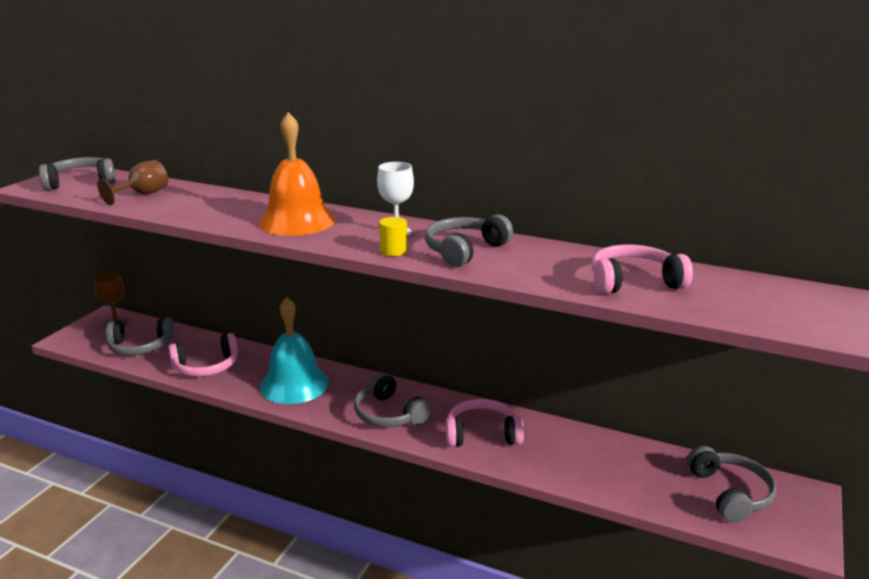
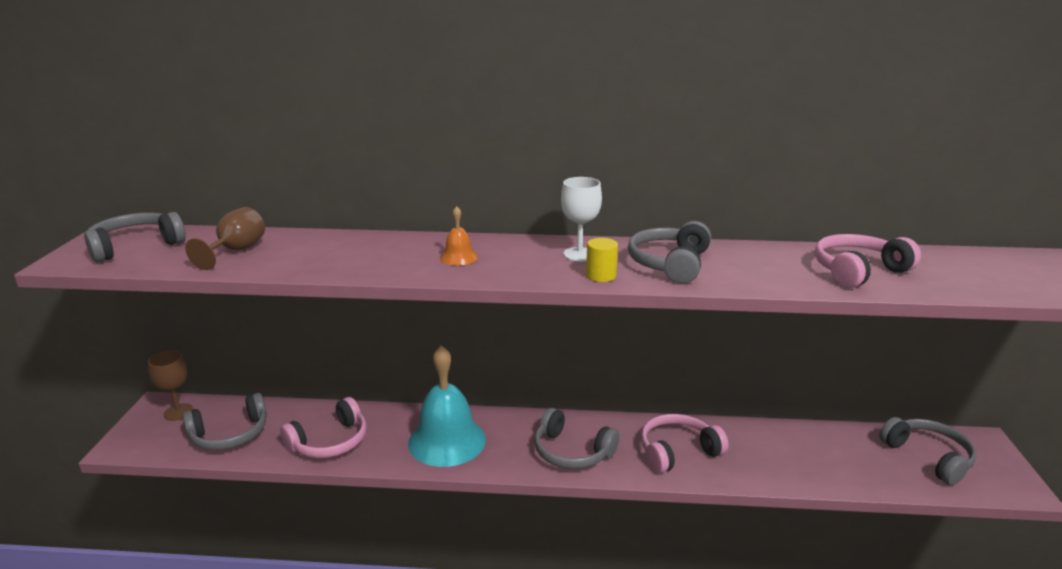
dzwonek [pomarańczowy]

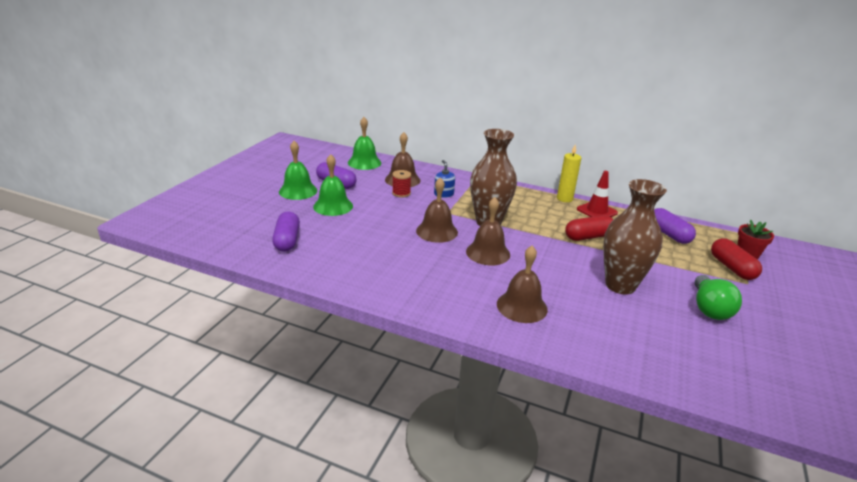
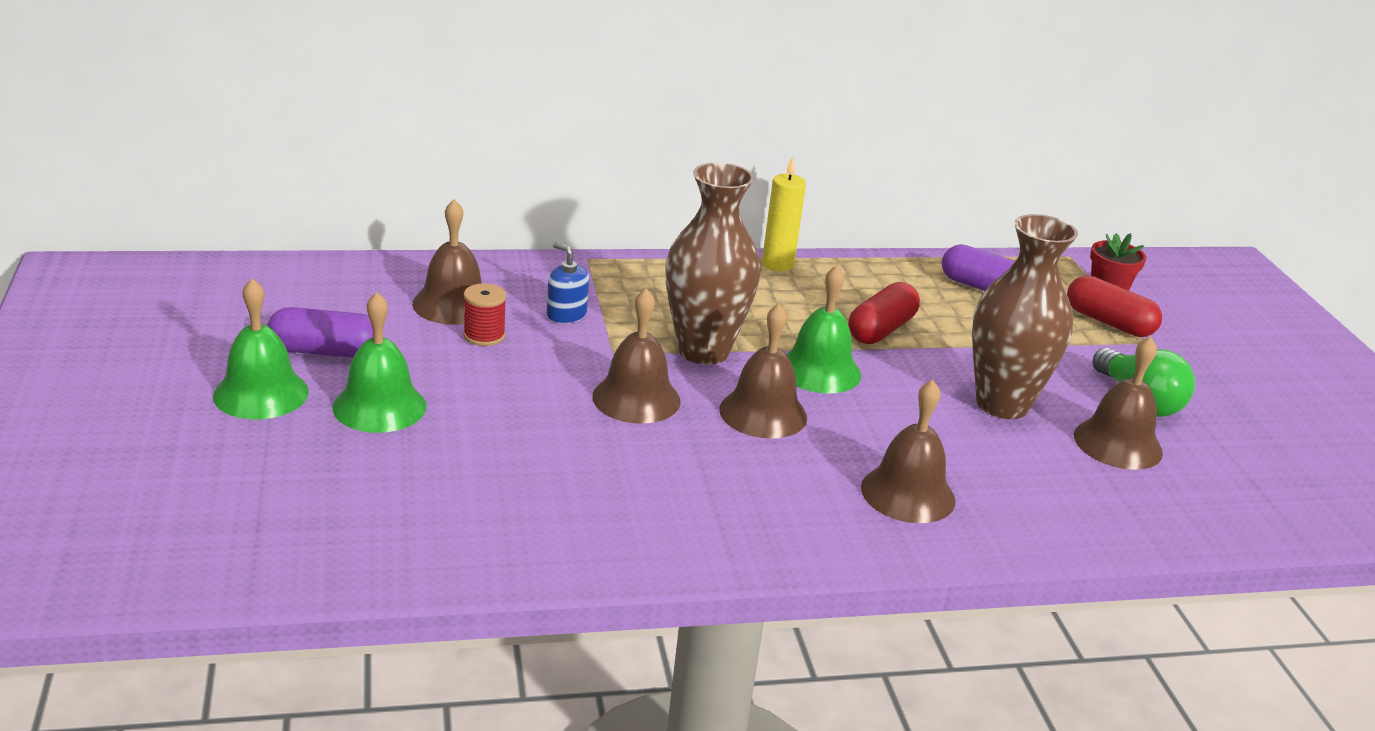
kapsułka [fioletowy] (no. 1 from left in the first image); dzwonek [zielony] (no. 3 from left); pachołek [czerwony]; dzwonek [brązowy] (no. 5 from left)

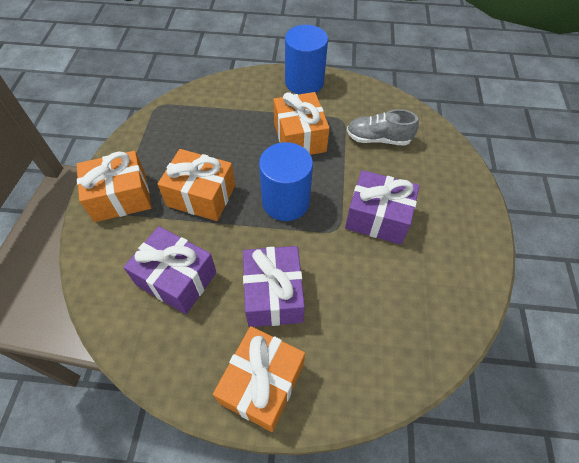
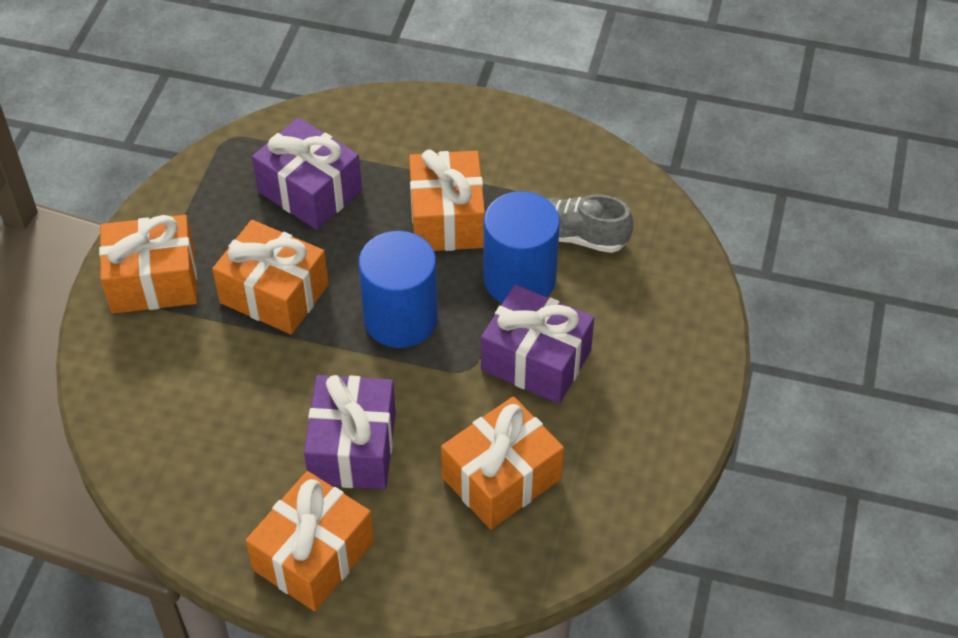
prezent [fioletowy] (no. 1 from left); walec [niebieski] (no. 2 from left); prezent [pomarańczowy] (no. 5 from left)

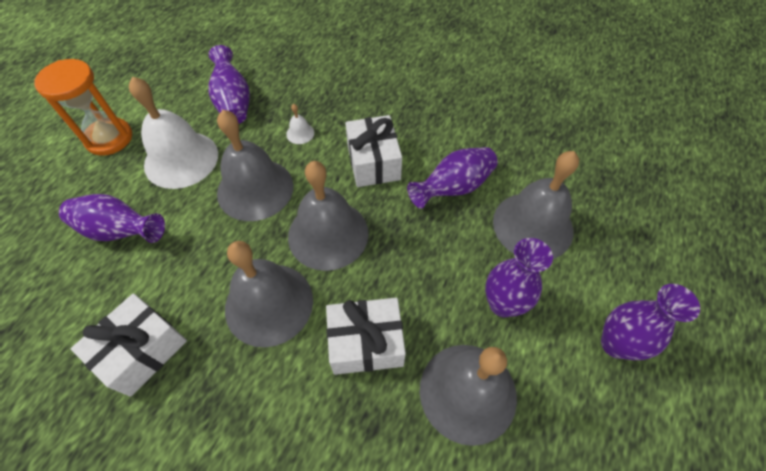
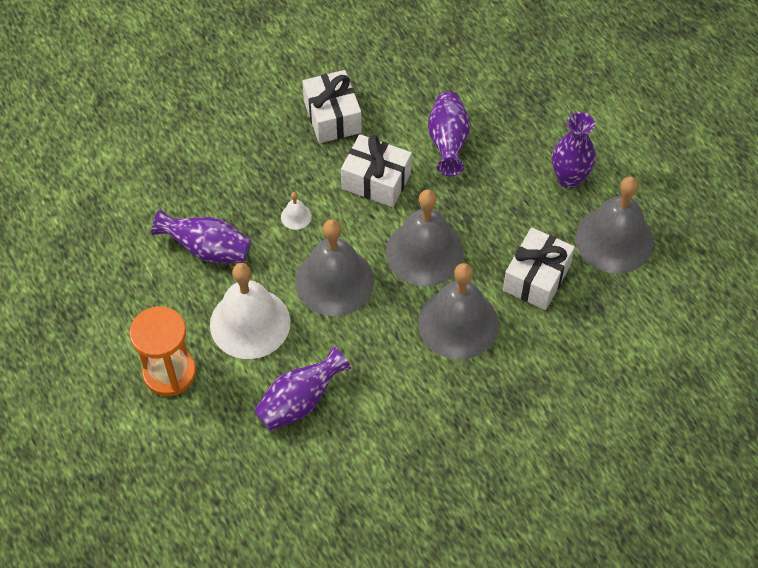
prezent [biały] (no. 1 from left); dzwonek [szary] (no. 5 from left in the first image); wazon [fioletowy] (no. 5 from left in the first image)

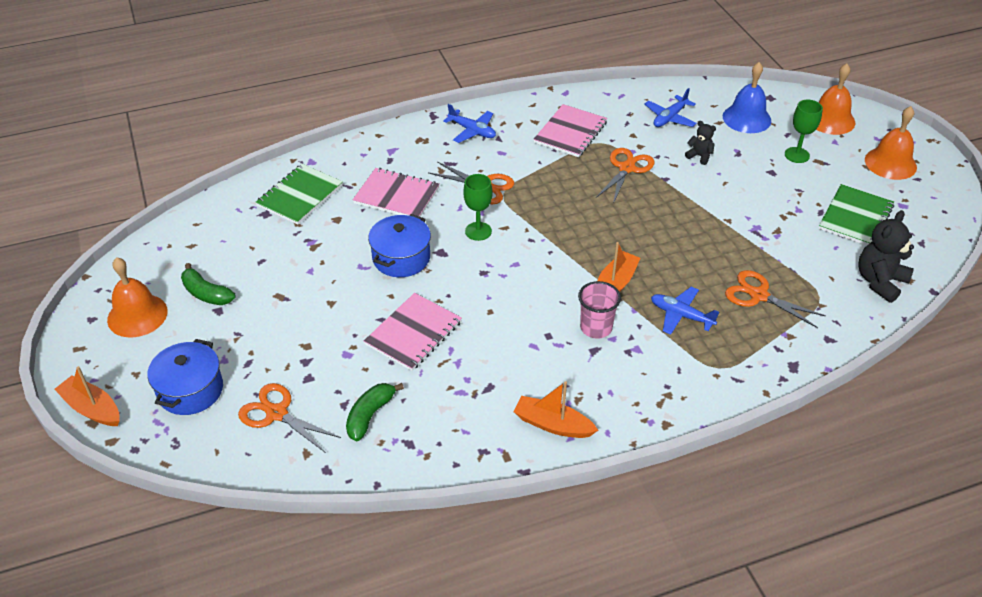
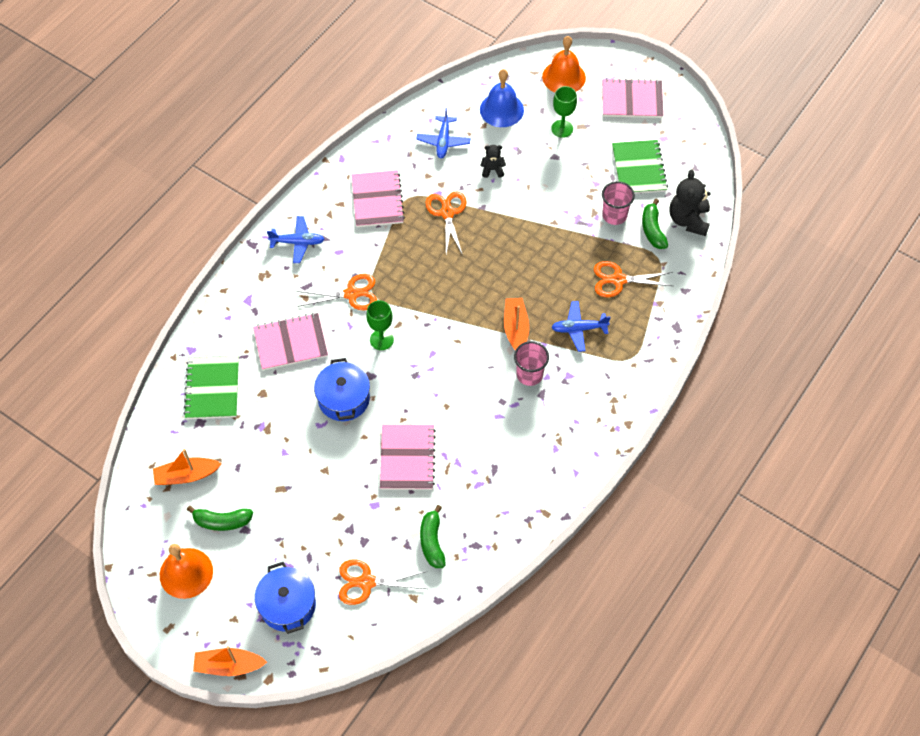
łódka [pomarańczowy] (no. 1 from left); zeszyt [różowy] (no. 4 from left); szklanka [różowy] (no. 2 from left); banan [zielony] (no. 3 from left)

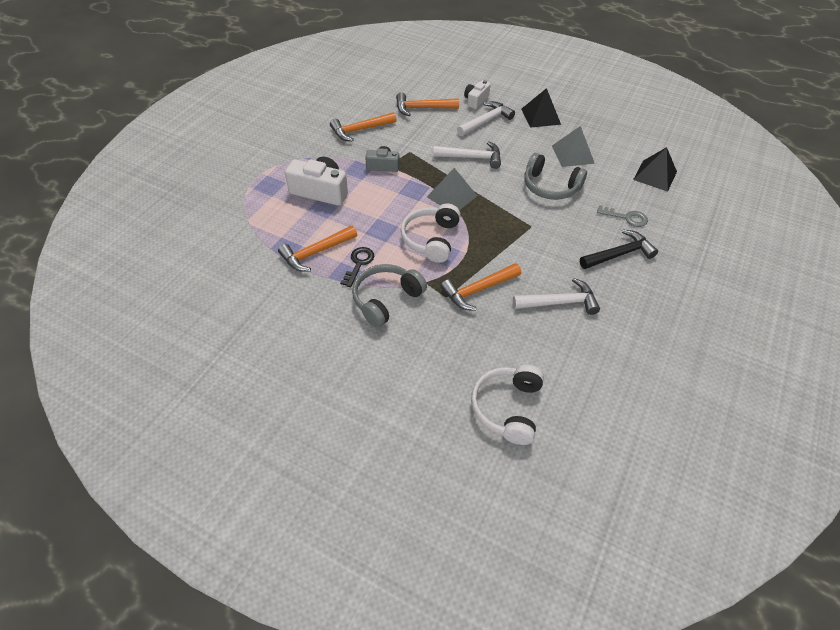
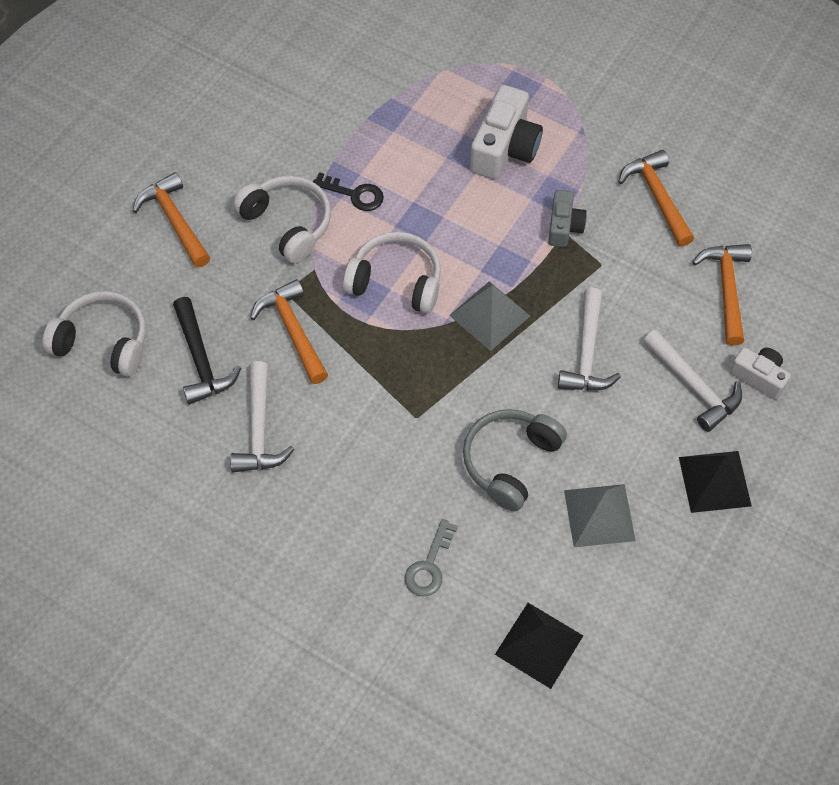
młotek [pomarańczowy] (no. 1 from left); słuchawki [biały] (no. 2 from left); młotek [czarny]

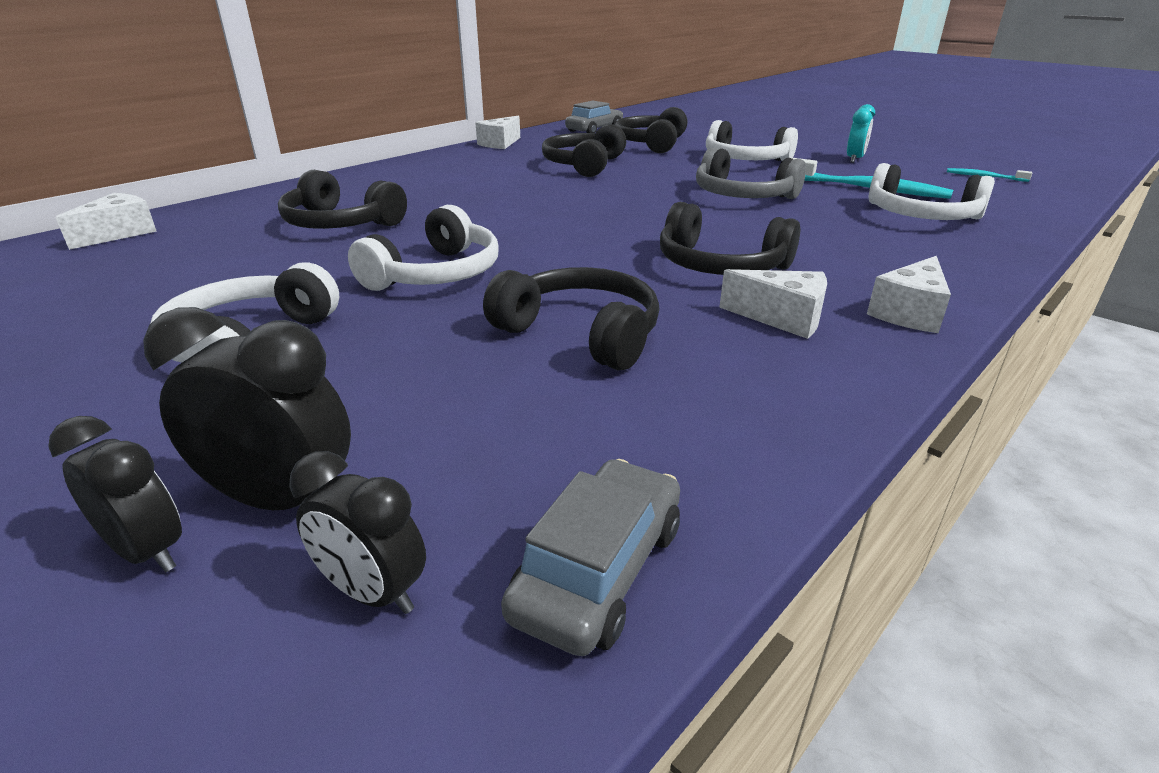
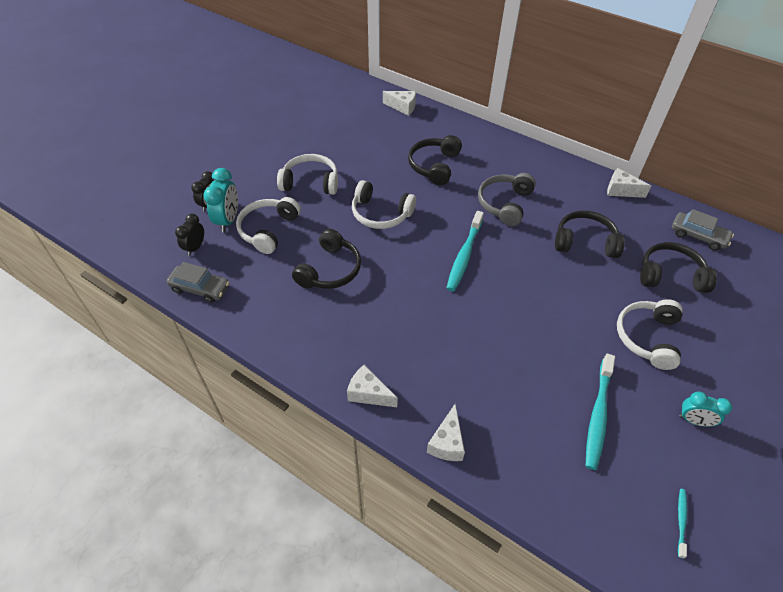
budzik [turkusowy] (no. 1 from left); słuchawki [czarny] (no. 5 from left in the first image); słuchawki [szary]; ser [biały] (no. 3 from left); słuchawki [biały] (no. 1 from left); szczoteczka do zębów [turkusowy] (no. 1 from left)

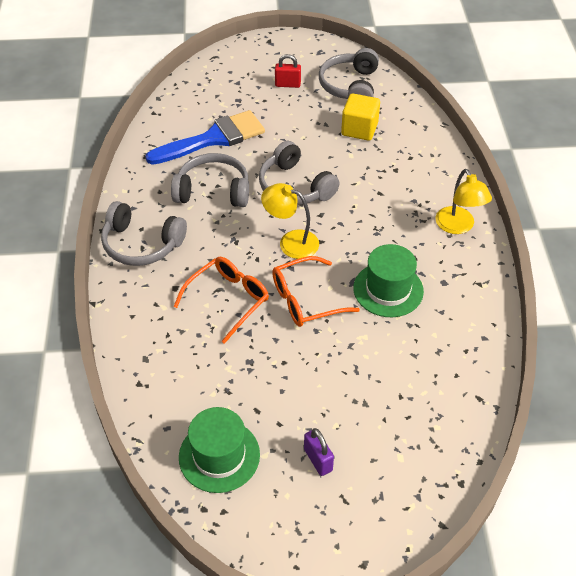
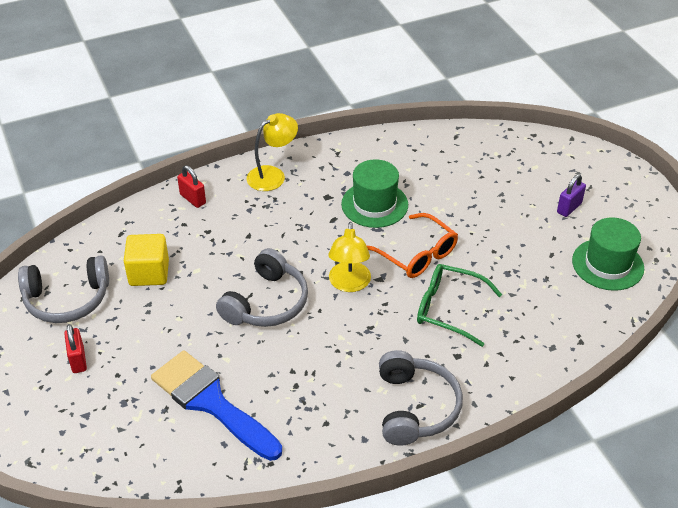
słuchawki [szary] (no. 2 from left in the first image); okulary [zielony]; kłódka [czerwony] (no. 2 from left)

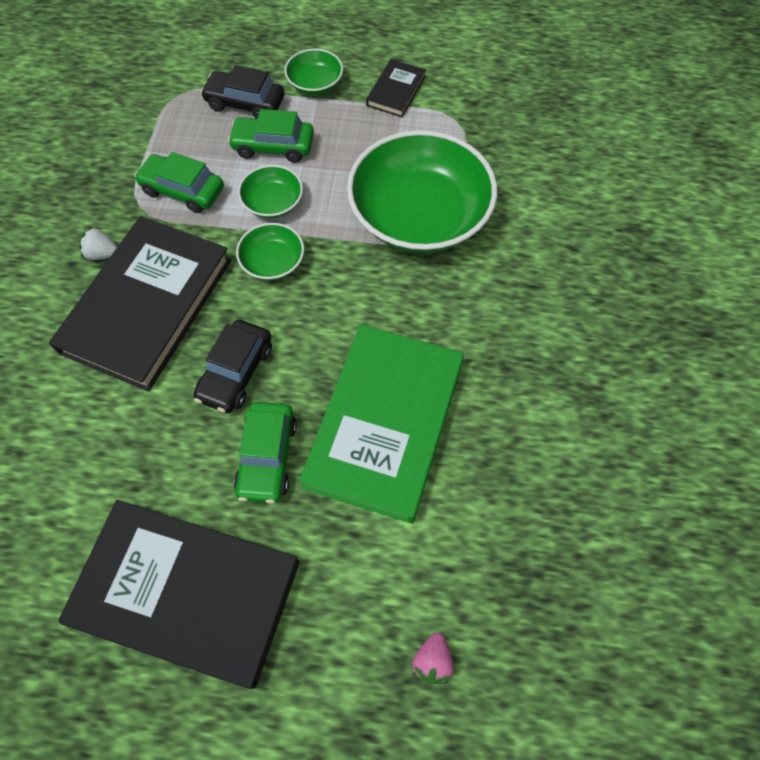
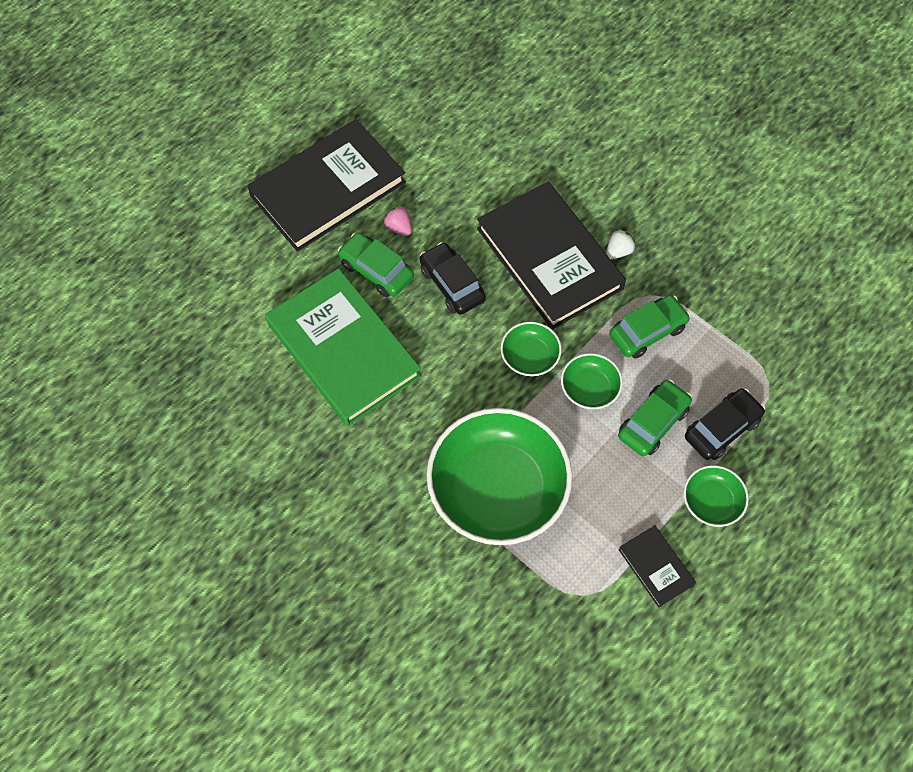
truskawka [różowy]

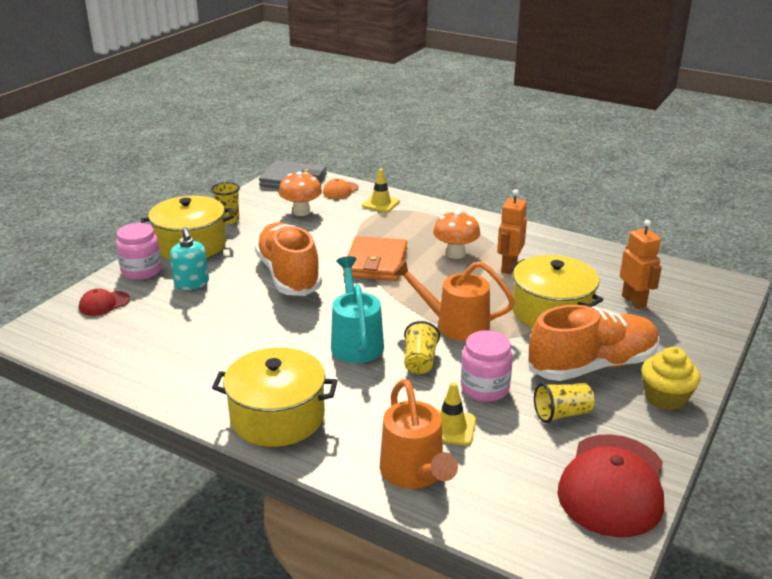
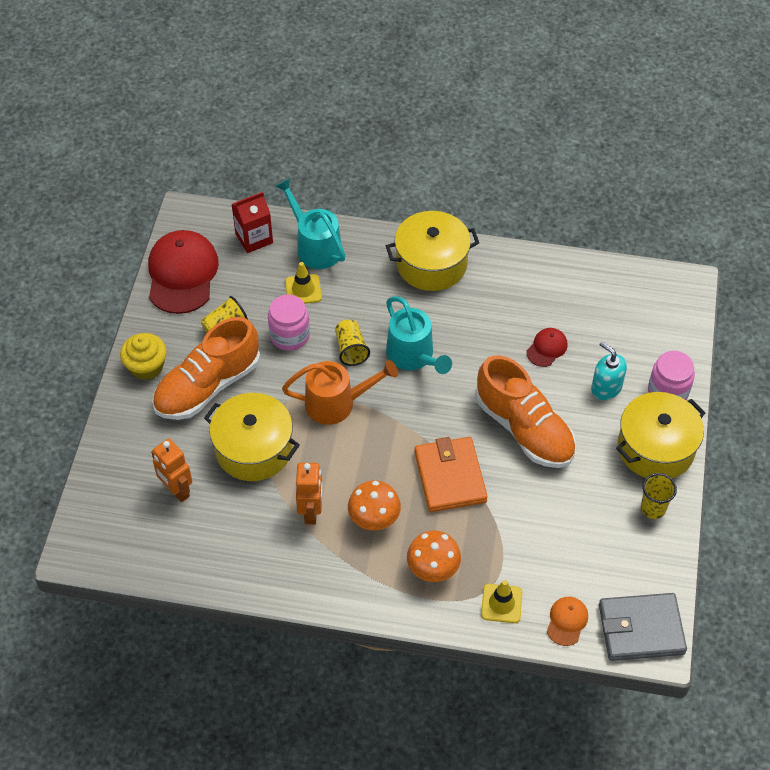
czapka [czerwony] (no. 2 from left); grzyb [pomarańczowy] (no. 2 from left); konewka [turkusowy] (no. 1 from left); karton mleka [czerwony]

